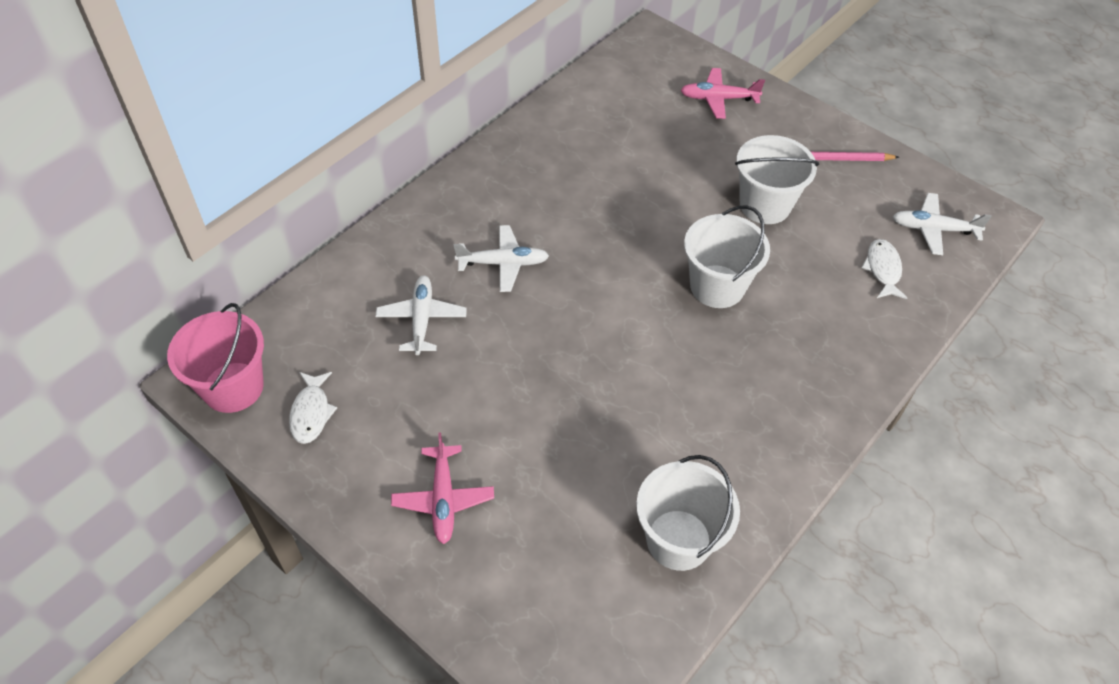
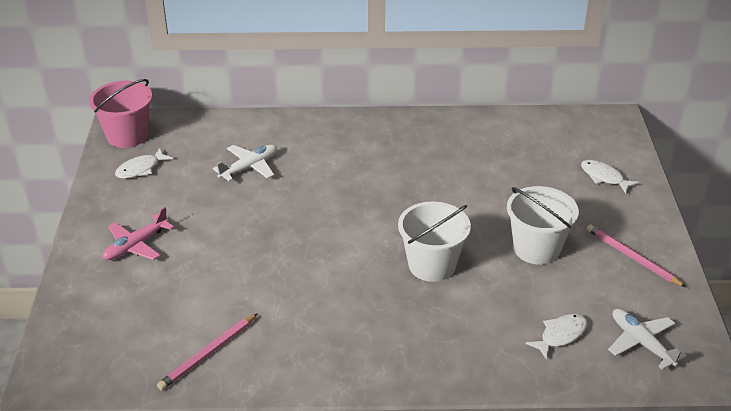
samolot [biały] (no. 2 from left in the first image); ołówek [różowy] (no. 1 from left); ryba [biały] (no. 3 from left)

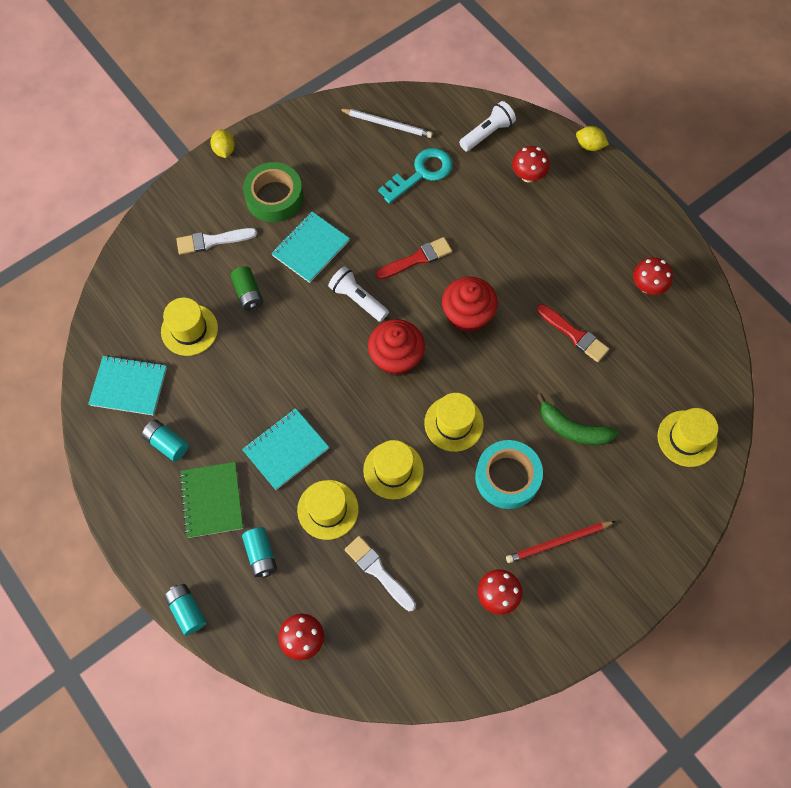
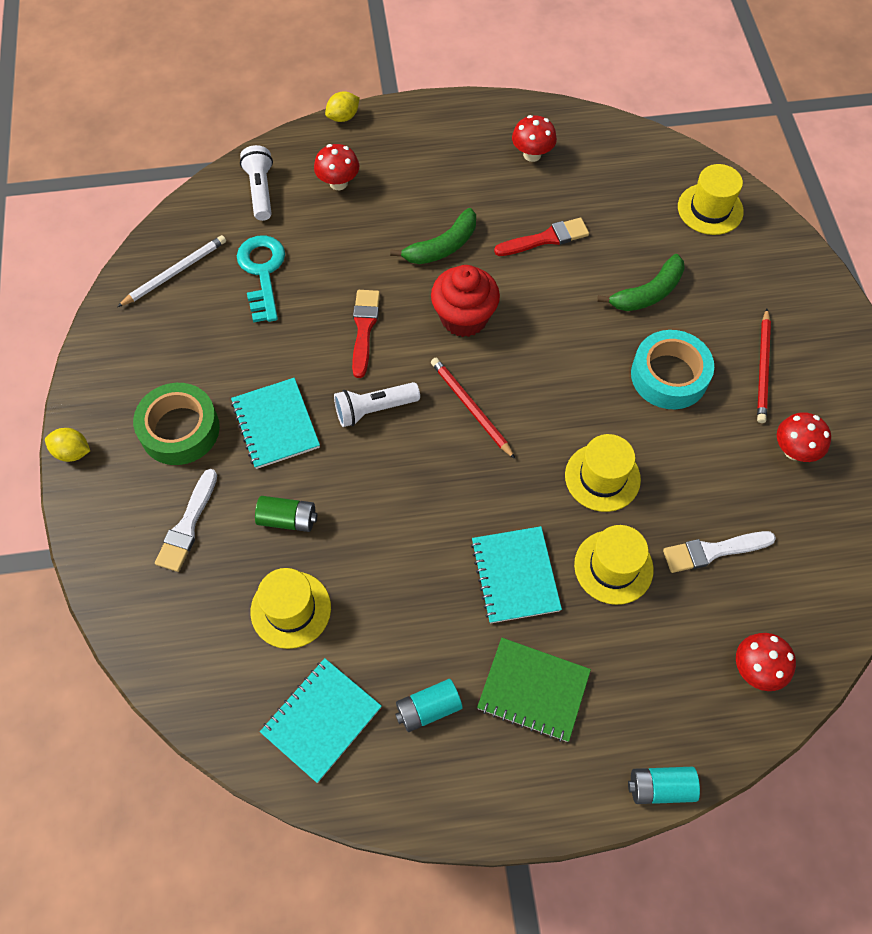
bateria [turkusowy] (no. 3 from left in the first image); ołówek [czerwony] (no. 1 from left); kapelusz [żółty] (no. 4 from left in the first image); banan [zielony] (no. 1 from left)

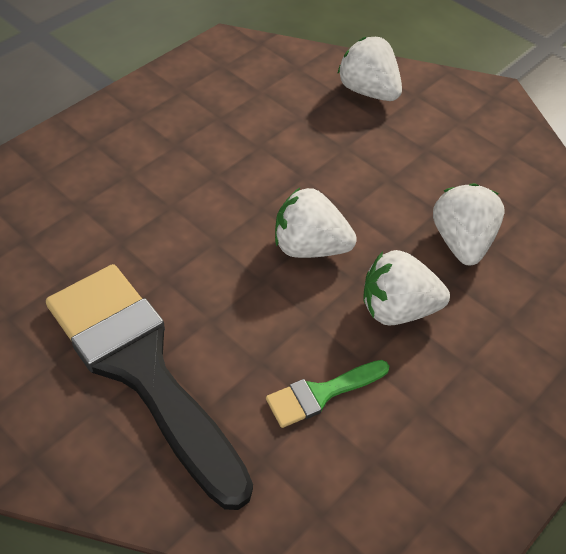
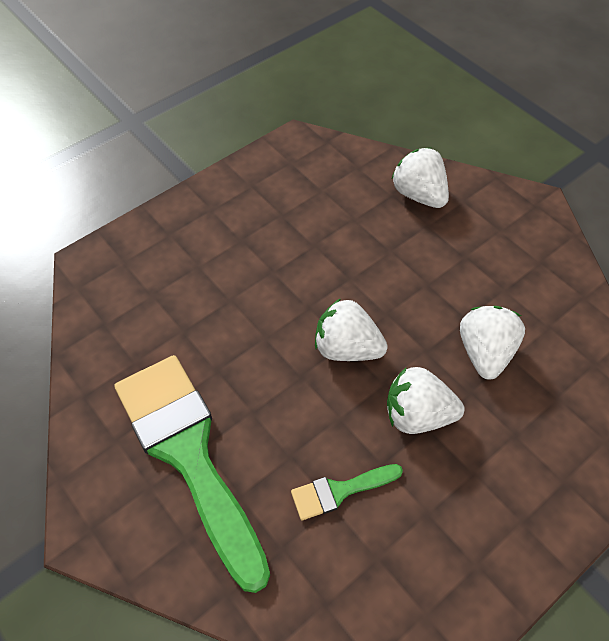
pędzel [zielony] (no. 1 from left)

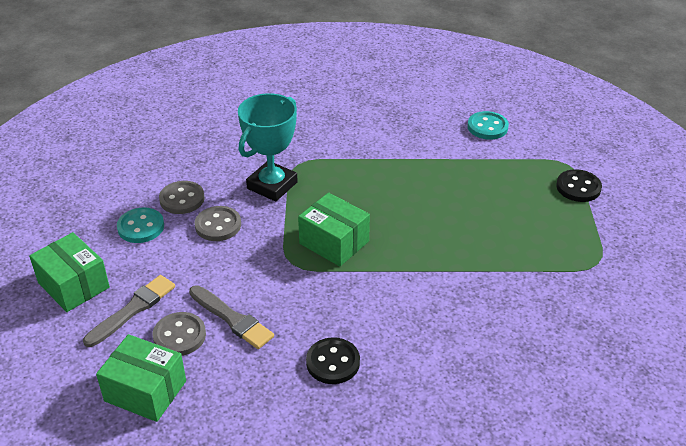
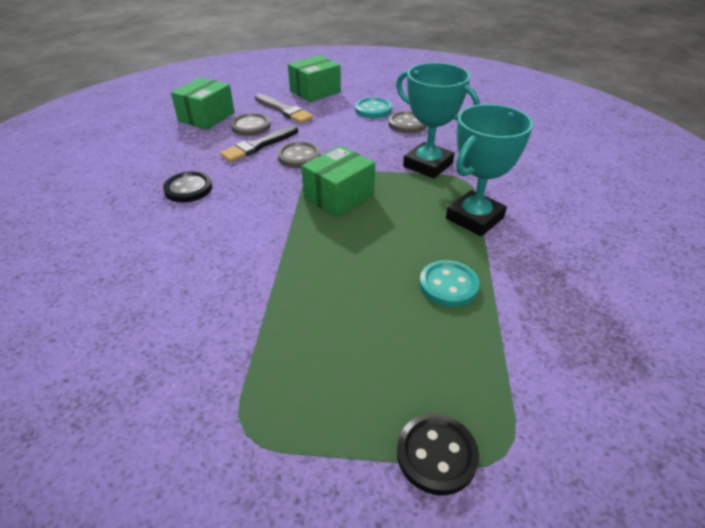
pędzel [czarny]; guzik [szary] (no. 2 from left); guzik [turkusowy] (no. 2 from left); puchar [turkusowy] (no. 2 from left)

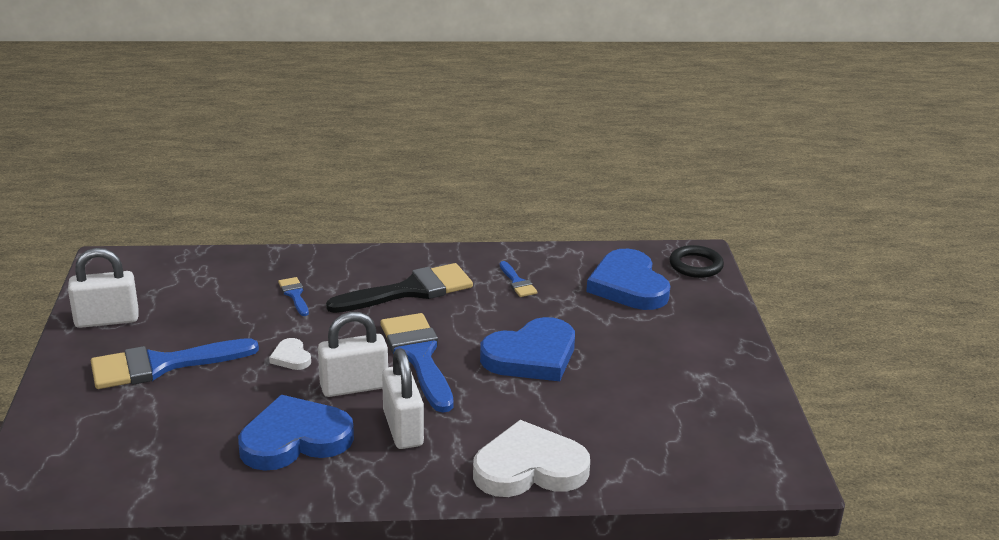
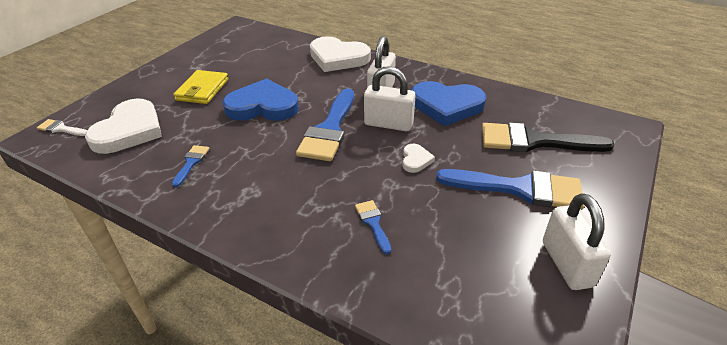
kłódka [biały] (no. 3 from left); pędzel [niebieski] (no. 3 from left); pędzel [czarny]; serce [biały] (no. 1 from left); pędzel [biały]; portfel [żółty]

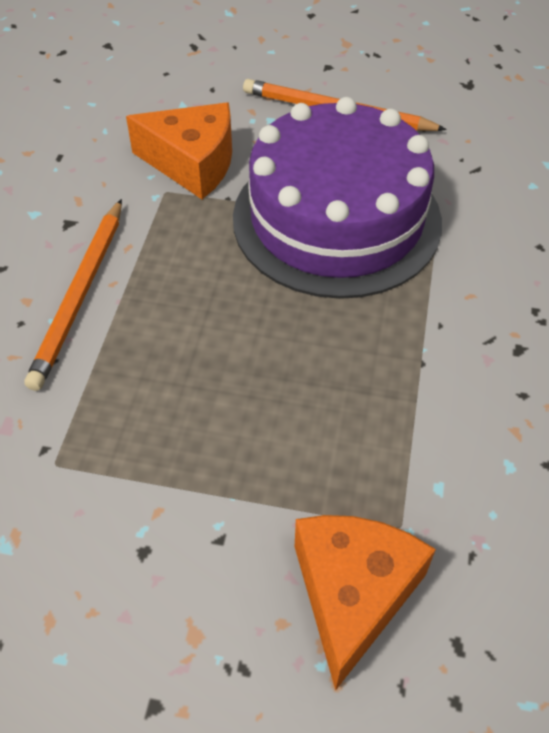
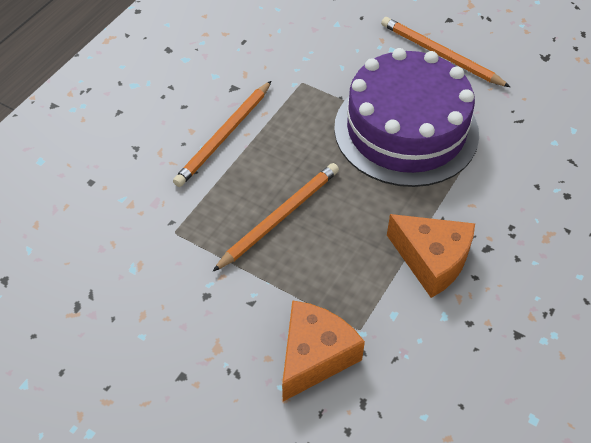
ser [pomarańczowy] (no. 2 from left); ołówek [pomarańczowy] (no. 2 from left)

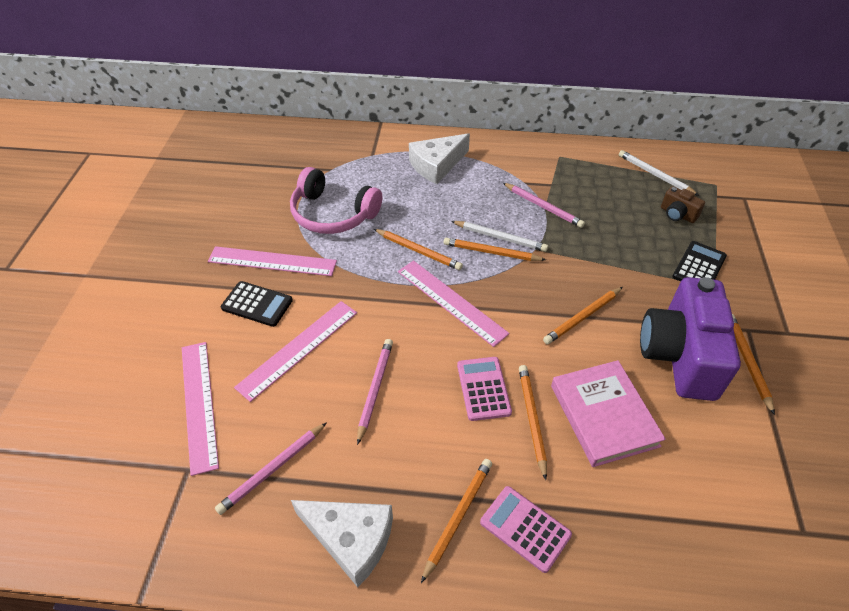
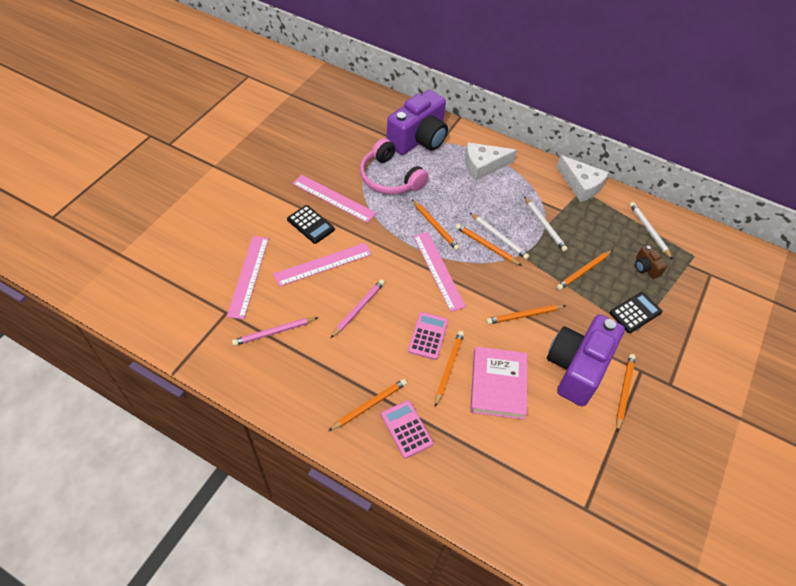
ser [biały] (no. 2 from left); ołówek [biały] (no. 2 from left); aparat fotograficzny [fioletowy] (no. 1 from left); ołówek [pomarańczowy] (no. 6 from left)

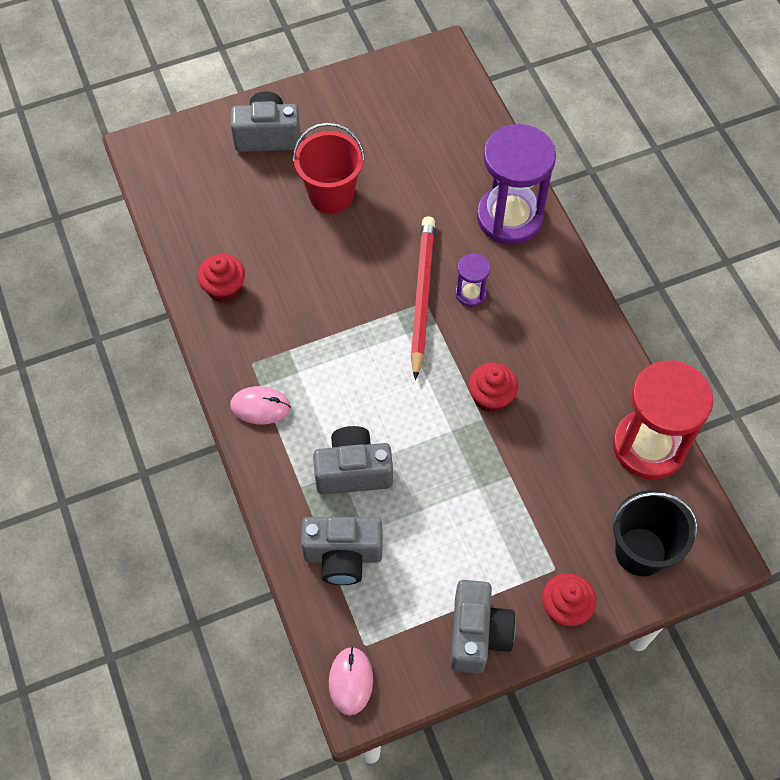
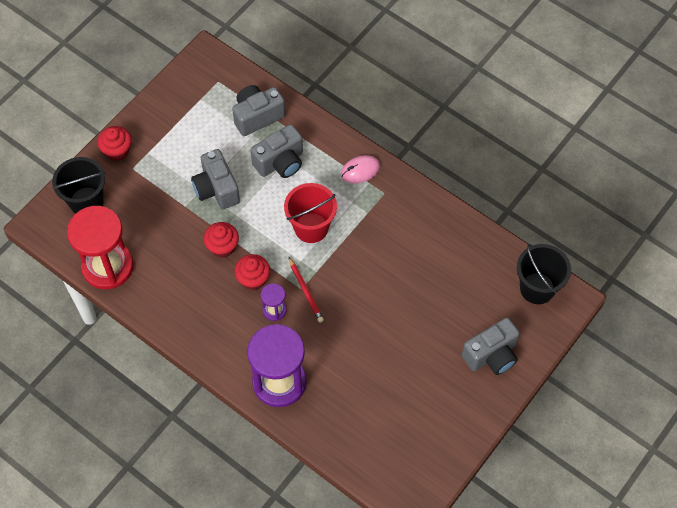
muffinka [czerwony] (no. 3 from left); wiadro [czerwony]; myszka [różowy] (no. 2 from left in the first image); ołówek [czerwony]; aparat fotograficzny [szary] (no. 1 from left); wiadro [czarny] (no. 2 from left)

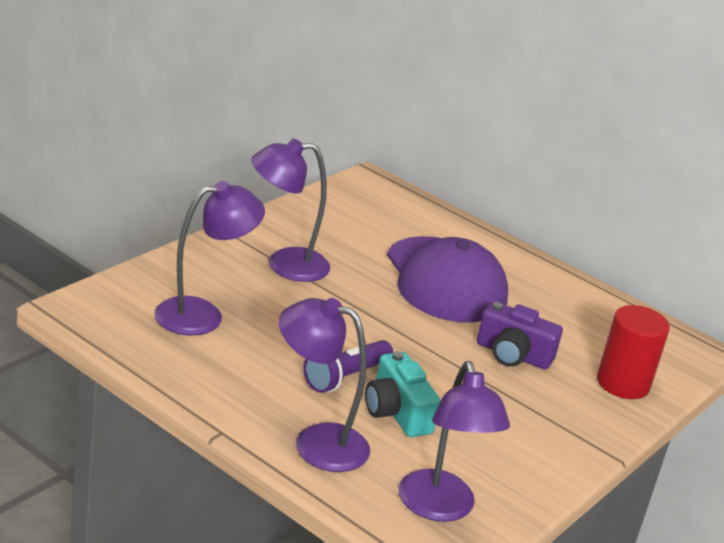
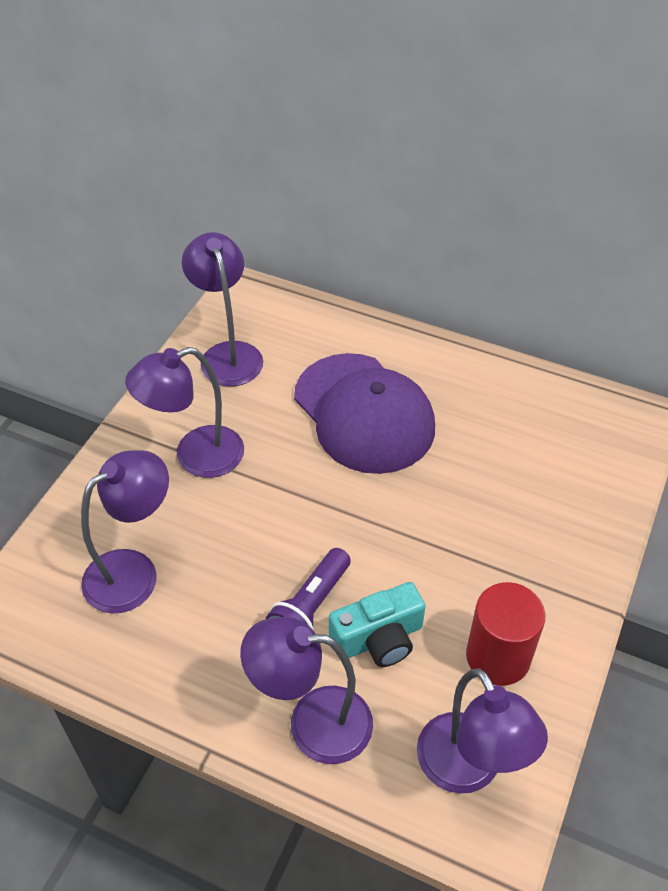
aparat fotograficzny [turkusowy]; aparat fotograficzny [fioletowy]; walec [czerwony]; lampka [fioletowy] (no. 3 from left)

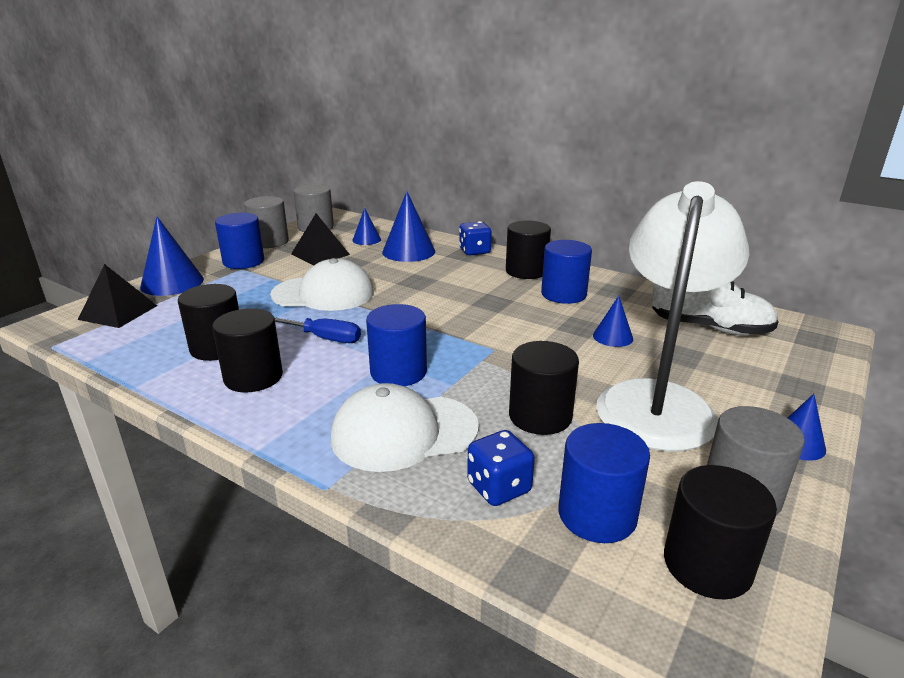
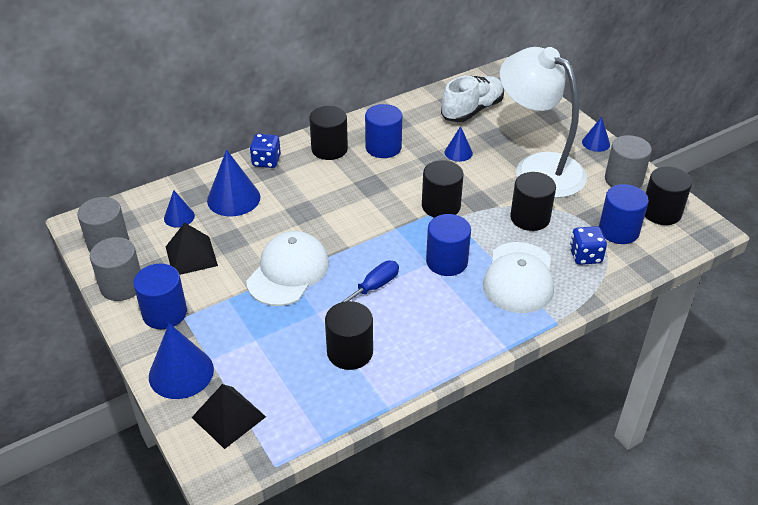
walec [czarny] (no. 3 from left)

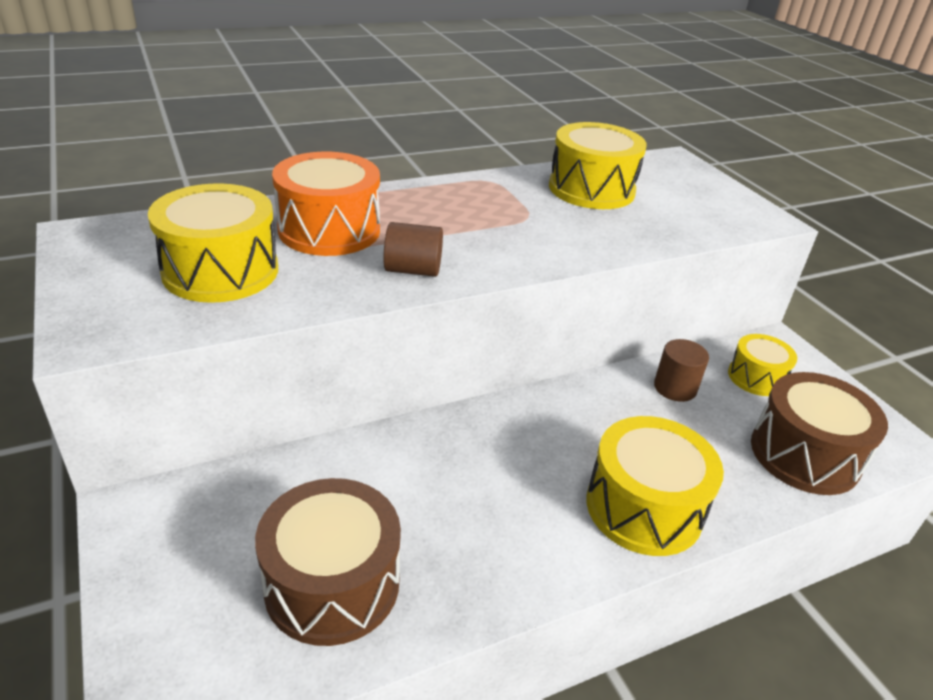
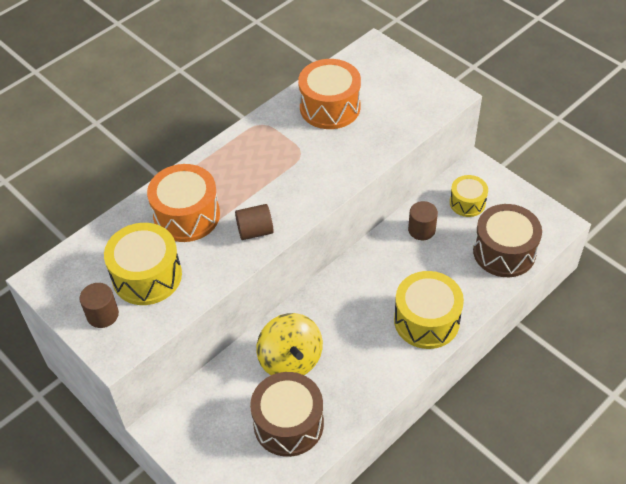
bęben [pomarańczowy] (no. 2 from left); walec [brązowy] (no. 1 from left); bączek [żółty]

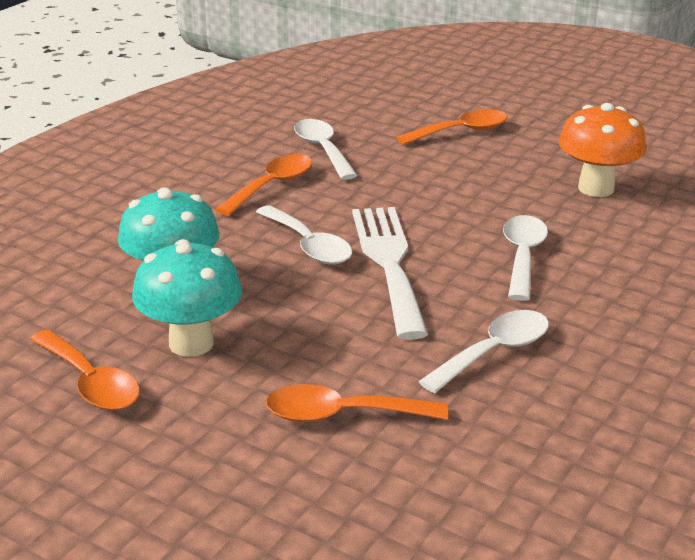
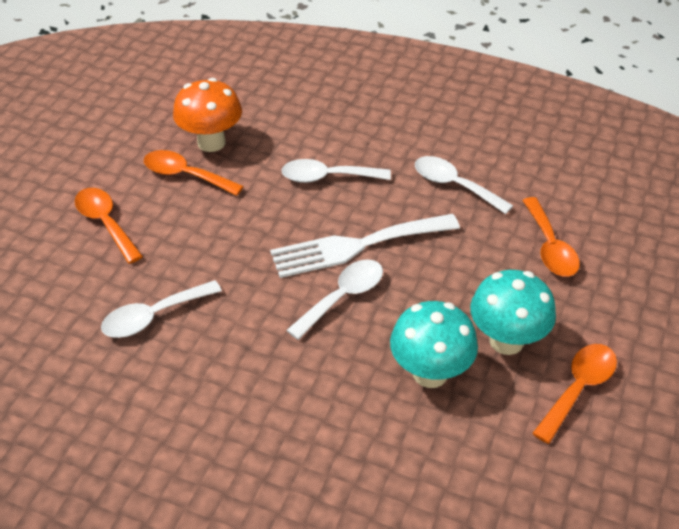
łyżka [pomarańczowy] (no. 2 from left)

